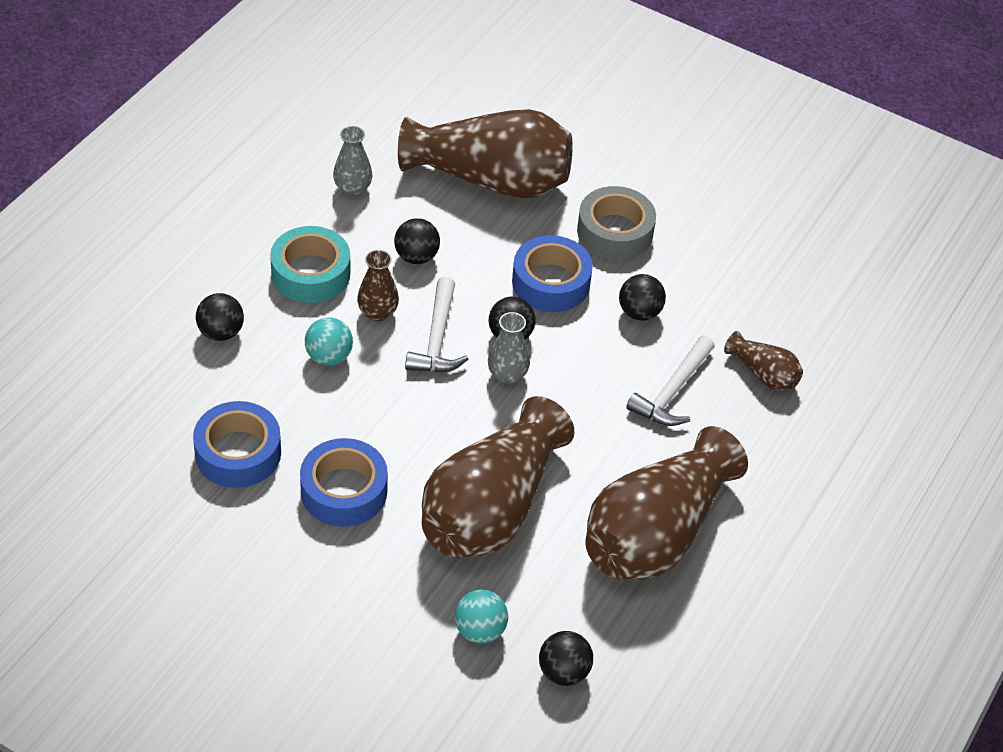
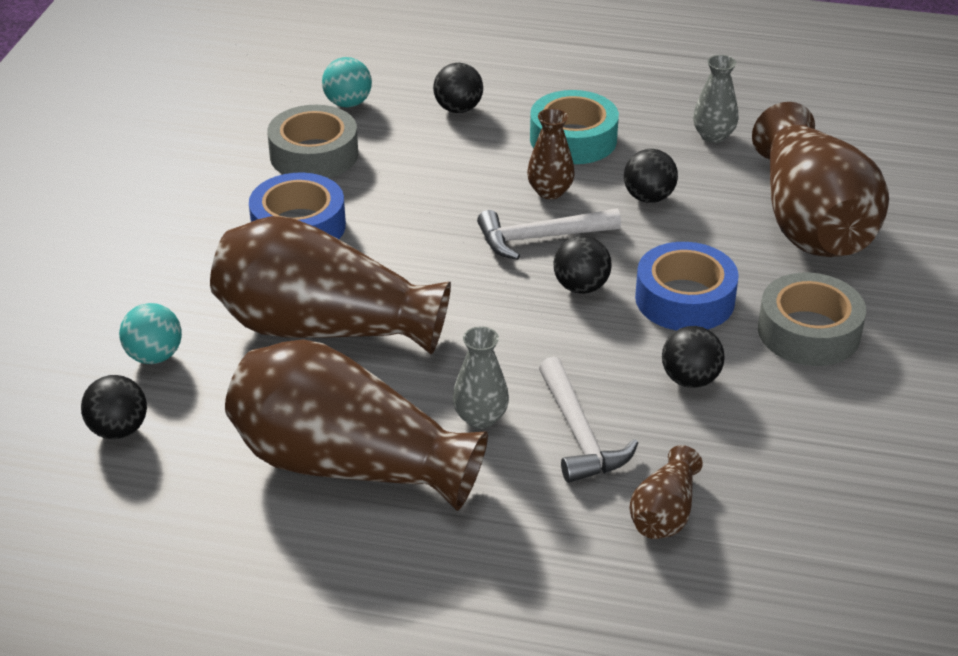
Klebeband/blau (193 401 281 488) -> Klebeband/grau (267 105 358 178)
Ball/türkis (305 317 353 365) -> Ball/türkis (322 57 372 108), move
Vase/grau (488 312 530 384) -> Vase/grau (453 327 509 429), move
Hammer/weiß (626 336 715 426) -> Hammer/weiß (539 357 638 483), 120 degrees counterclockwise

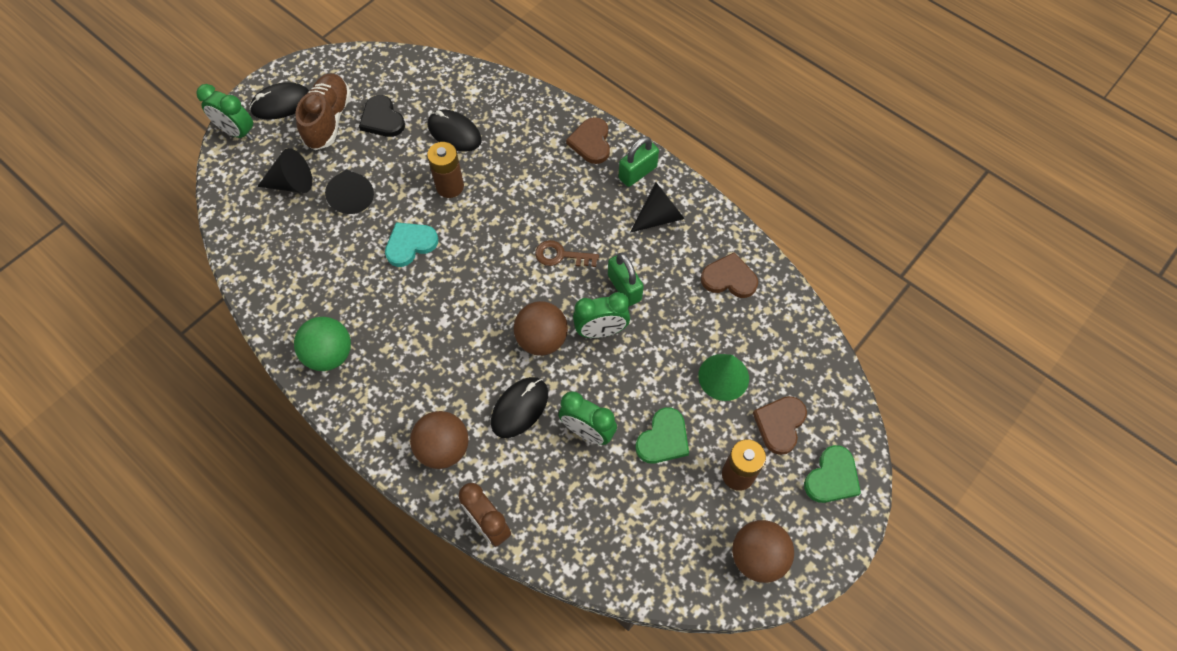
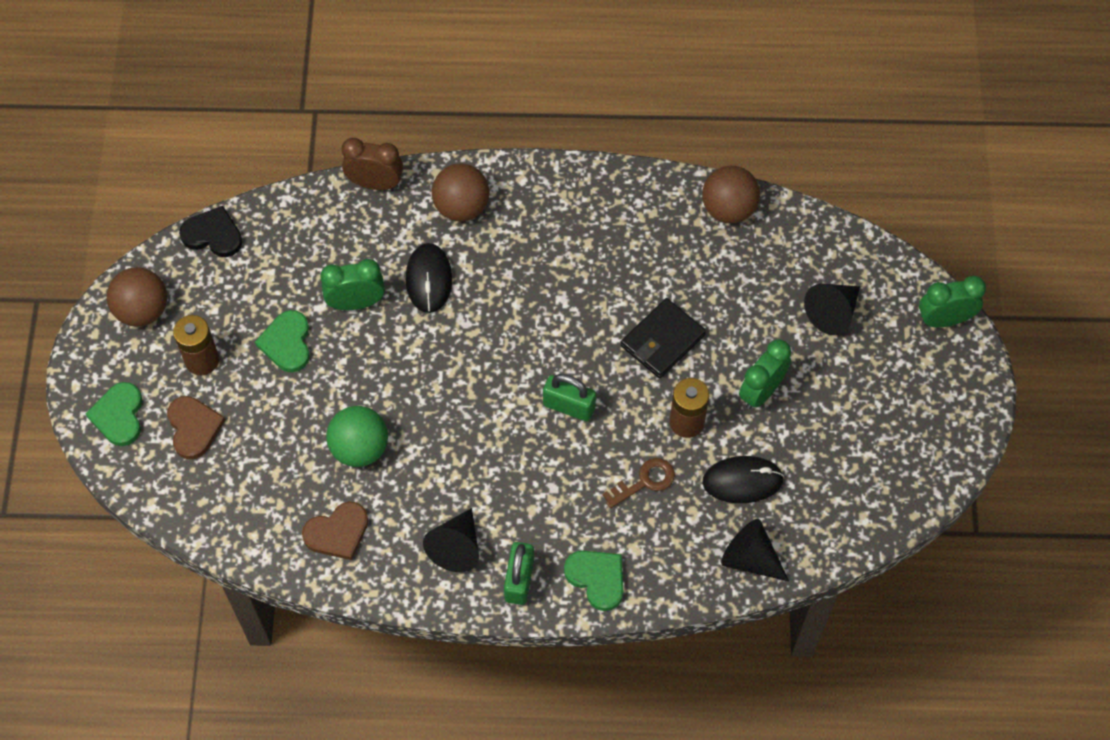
Computermaus/schwarz (249 82 309 120) -> none
Ball/grün (294 317 351 371) -> Ball/grün (326 406 388 467), move
Schuh/braun (295 73 351 150) -> none
Kegel/schwarz (325 169 374 214) -> Kegel/schwarz (721 519 789 581), move
Herz/schwarz (359 95 405 137) -> Herz/schwarz (179 206 242 257), move
Herz/türkis (385 222 438 267) -> Geldbörse/schwarz (621 298 706 378)
Ball/braun (514 301 568 356) -> Ball/braun (702 166 760 223), move
Schlüssel/braun (535 240 599 267) -> Schlüssel/braun (602 458 675 508), move
Herz/braun (566 117 610 164) -> Herz/grün (564 550 623 611)
Wecker/grün (573 292 630 338) -> Wecker/grün (739 339 791 409), move
Vorhängeschloss/grün (608 253 644 306) -> Vorhängeschloss/grün (543 374 596 421), move
Kegel/grün (698 354 749 401) -> none

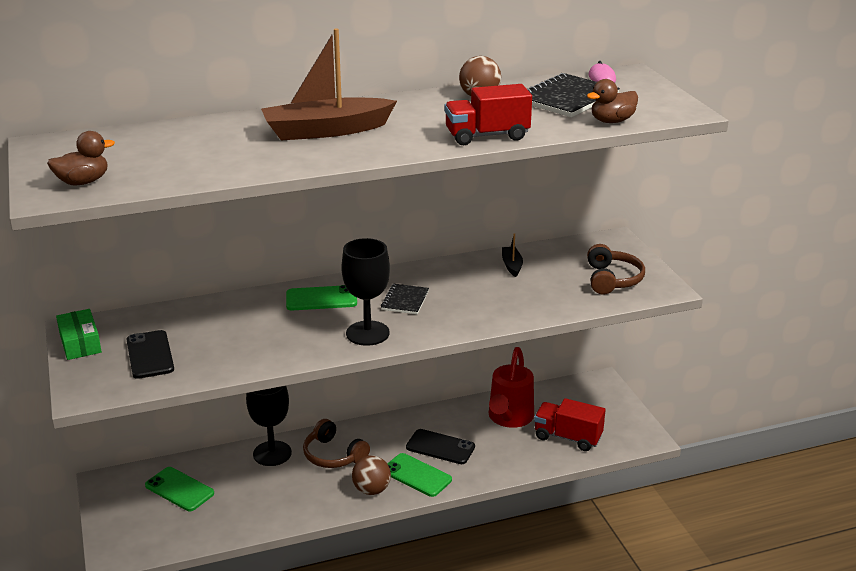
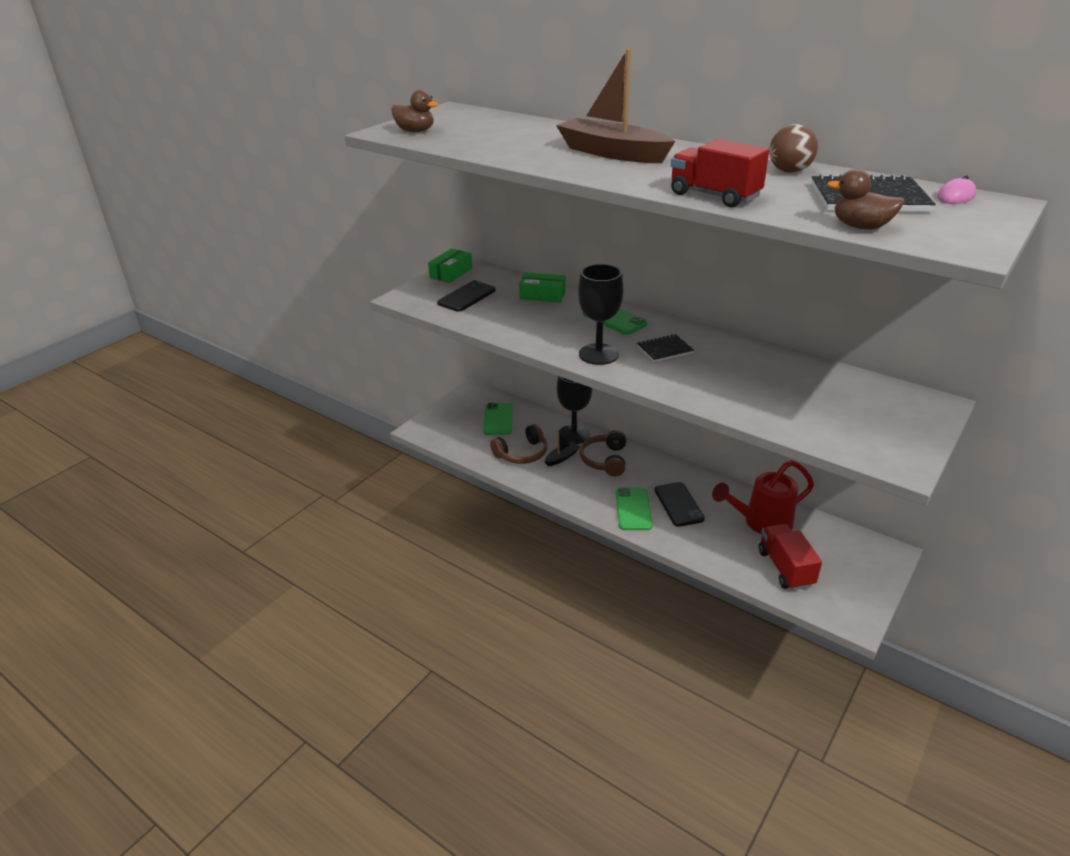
Ball/braun (352 456 391 495) -> none
Boot/schwarz (502 233 523 277) -> Boot/schwarz (545 433 580 466), move
Kopfhörer/braun (587 244 645 294) -> Kopfhörer/braun (490 424 548 464), move
none -> Schachtel/grün (519 272 566 303)

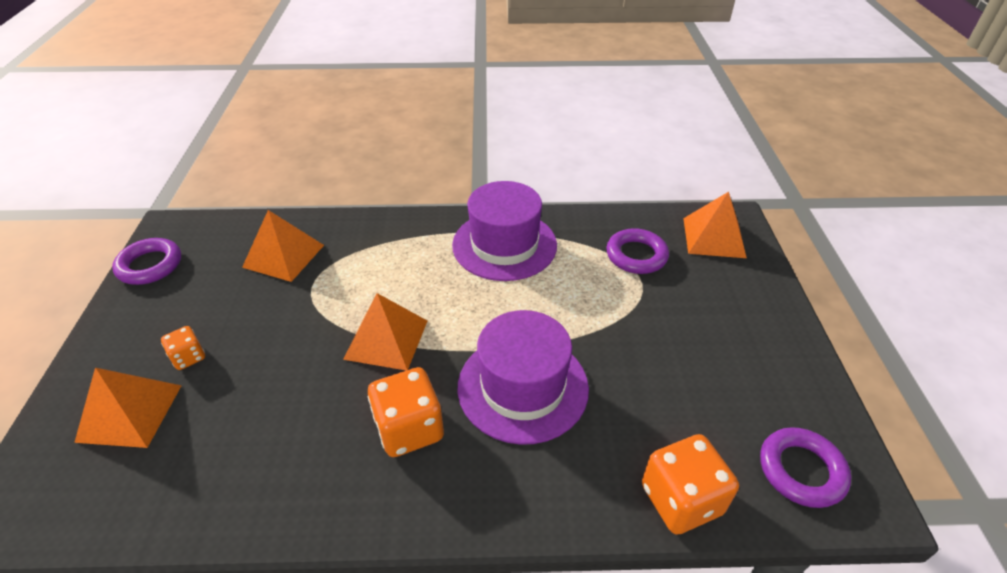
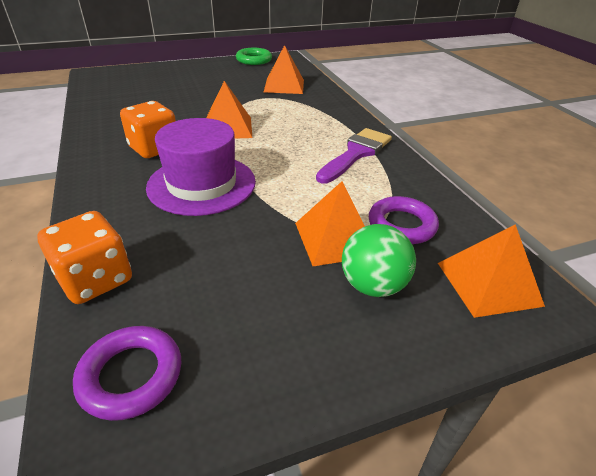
Pyramide/orange (74 368 182 448) -> Pyramide/orange (295 181 365 266), move
Ring/lila (112 238 181 285) -> Ring/grün (236 48 272 65)
Spielwürfel/orange (161 326 205 370) -> none
Hut/lila (452 181 557 281) -> Pinsel/lila (316 128 392 184)
none -> Ball/grün (342 224 416 297)

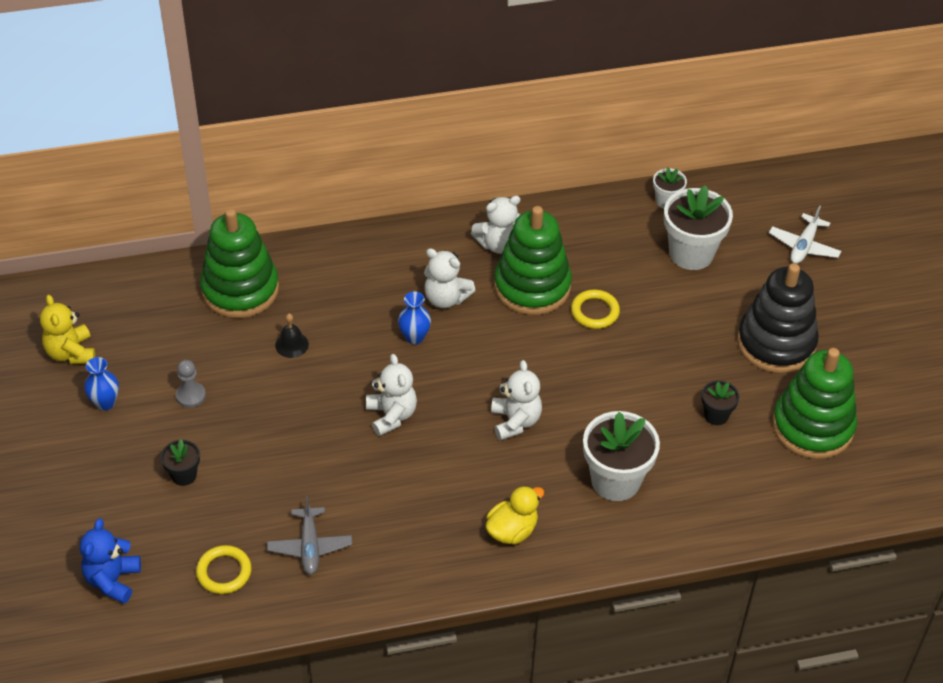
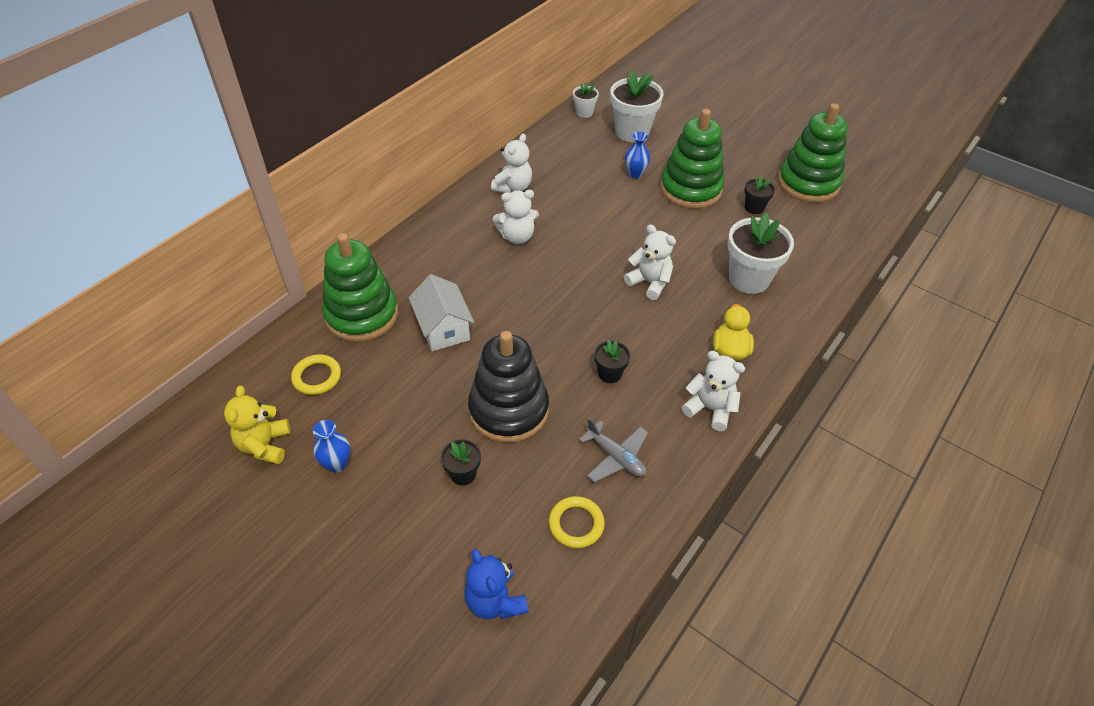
Teddybär/gelb (40 295 95 365) -> Teddybär/gelb (224 386 290 464), 60 degrees clockwise
Bauer/grau (176 360 206 408) -> none
Glocke/schwarz (275 314 309 358) -> Haus/weiß (408 274 474 351)
Teddybär/weiß (366 354 417 436) -> Teddybär/weiß (682 351 745 431), move
Vase/blau (398 292 431 344) -> Vase/blau (625 131 650 179), move
Stapelspielzeug/grün (494 206 572 315) -> Stapelspielzeug/grün (660 109 725 209), move
Ring/gelb (571 290 620 329) -> Ring/gelb (291 354 341 395), move
Stapelspielzeug/schwarz (737 263 819 373) -> Stapelspielzeug/schwarz (468 331 549 443), move
Flugzeug/weiß (769 205 841 264) -> none
none -> Blumentopf/schwarz (595 340 630 383)

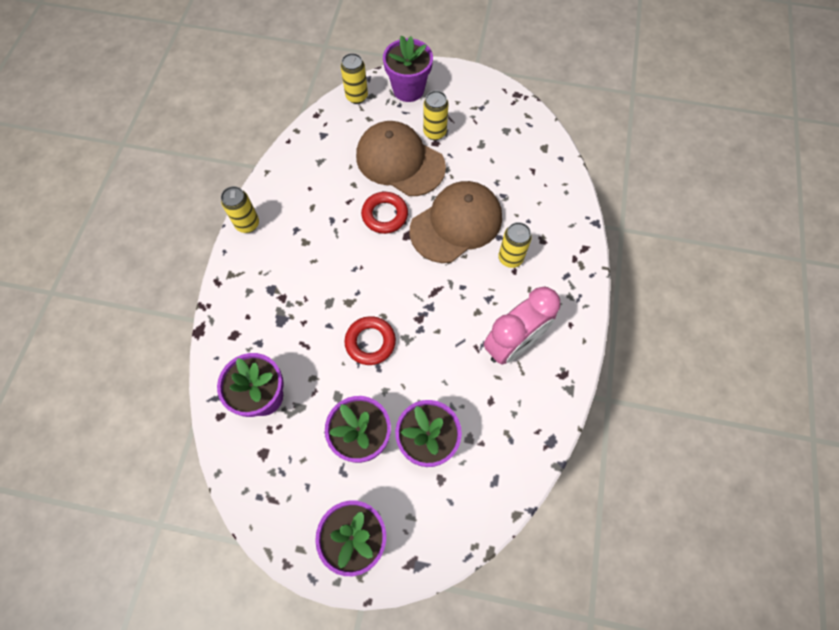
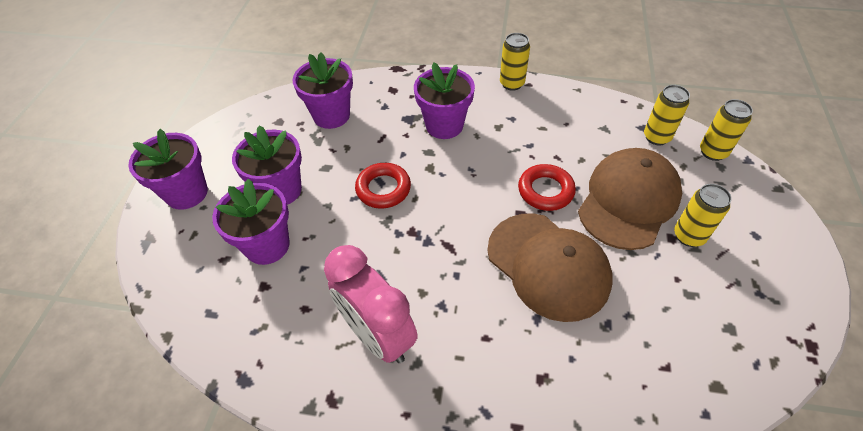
Blumentopf/lila (383 35 433 102) -> Blumentopf/lila (414 62 475 139), move
Dose/gelb (498 222 532 268) -> Dose/gelb (644 85 690 145), move

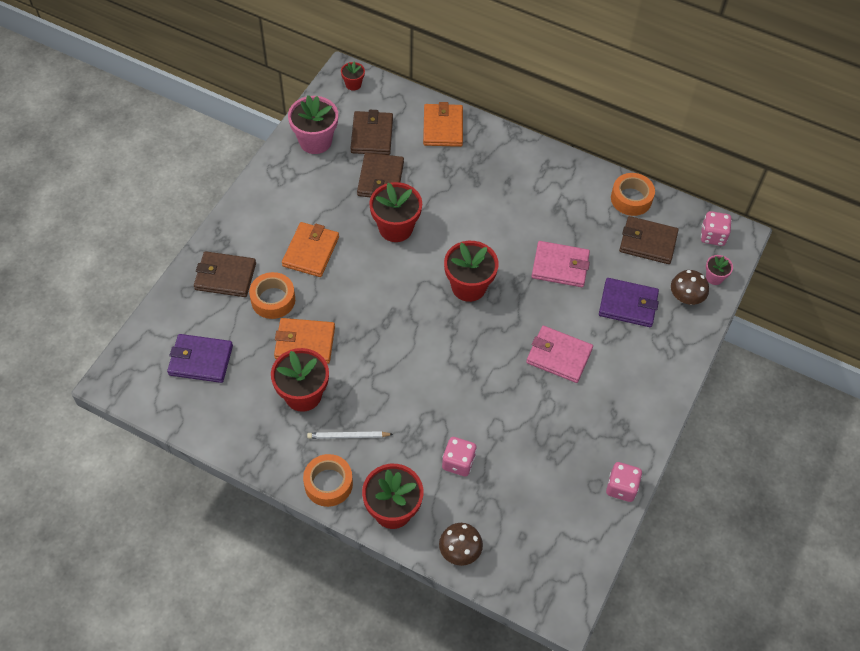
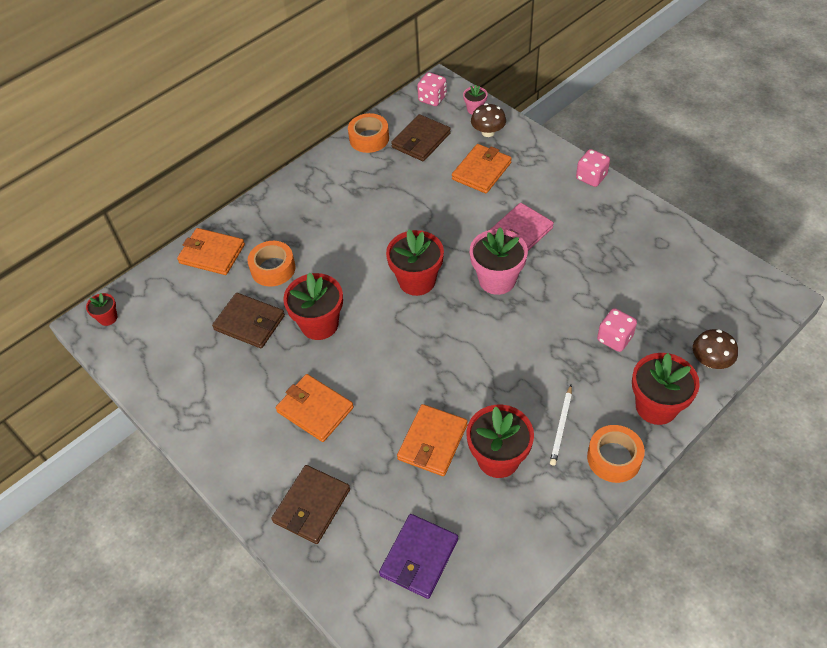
Klebeband/orange (249 272 295 319) -> Klebeband/orange (247 241 296 286), move
Blumentopf/rosa (288 95 338 154) -> Blumentopf/rosa (470 227 528 295), move
Geldbörse/braun (351 110 393 155) -> none
Geldbörse/rosa (532 241 590 287) -> none
Geldbörse/lila (599 278 659 327) -> Geldbörse/orange (452 144 512 193)
Spielwürfel/rosa (606 462 642 502) -> Spielwürfel/rosa (576 149 610 187), move

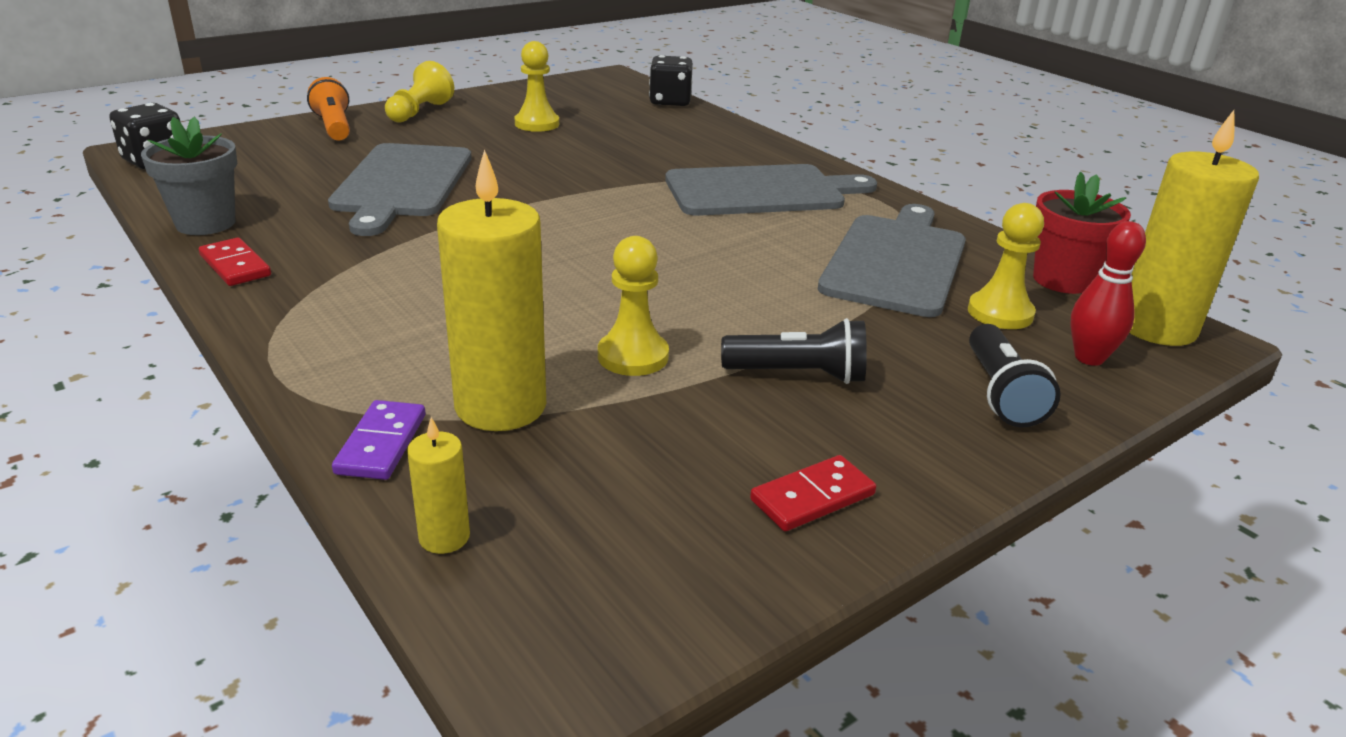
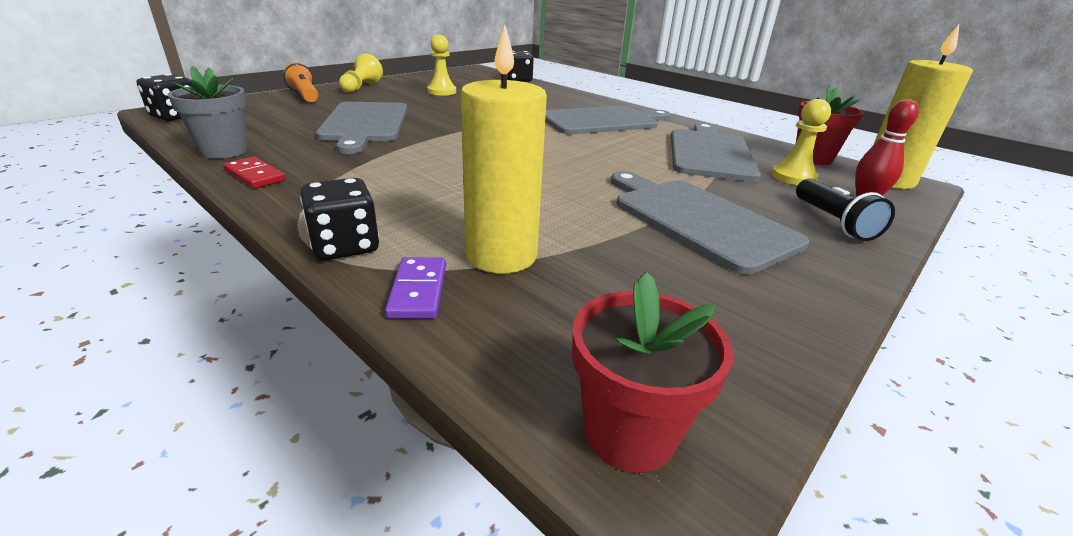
Kerze/gelb (407 417 470 554) -> none
Bauer/gelb (598 236 669 376) -> none
Taschenlampe/schwarz (721 318 867 384) -> Schneidebrett/grau (611 171 809 275)
Dominostein/rot (750 455 876 531) -> none
none -> Spielwürfel/schwarz (300 178 379 260)
none -> Blumentopf/rot (572 272 733 473)

